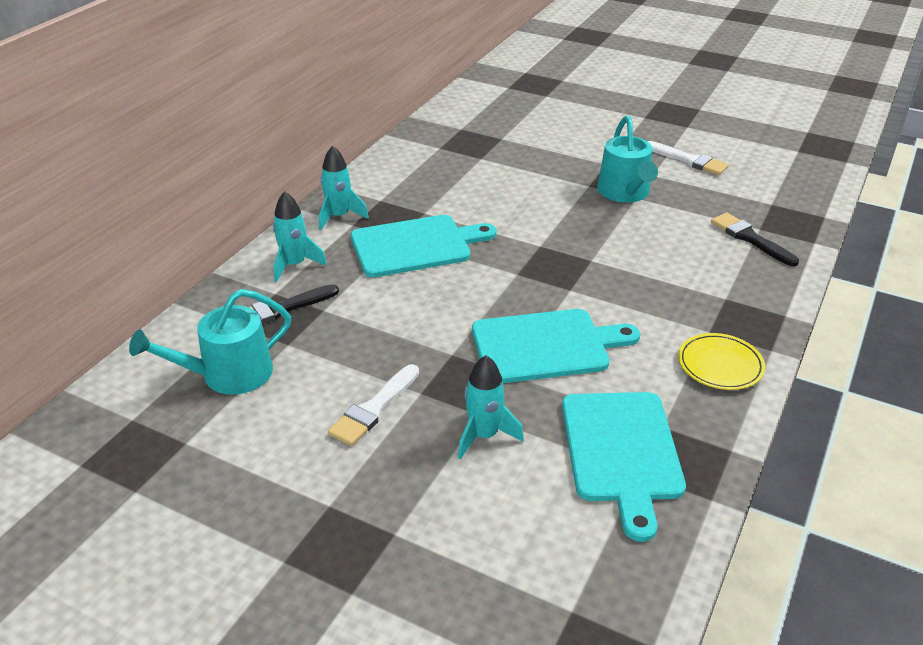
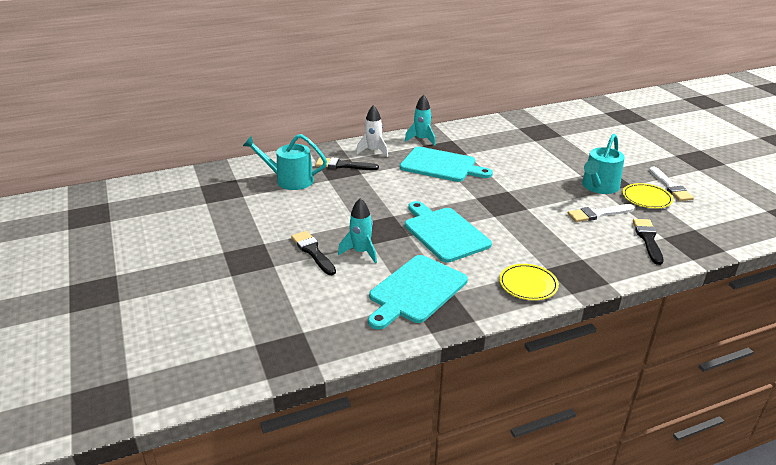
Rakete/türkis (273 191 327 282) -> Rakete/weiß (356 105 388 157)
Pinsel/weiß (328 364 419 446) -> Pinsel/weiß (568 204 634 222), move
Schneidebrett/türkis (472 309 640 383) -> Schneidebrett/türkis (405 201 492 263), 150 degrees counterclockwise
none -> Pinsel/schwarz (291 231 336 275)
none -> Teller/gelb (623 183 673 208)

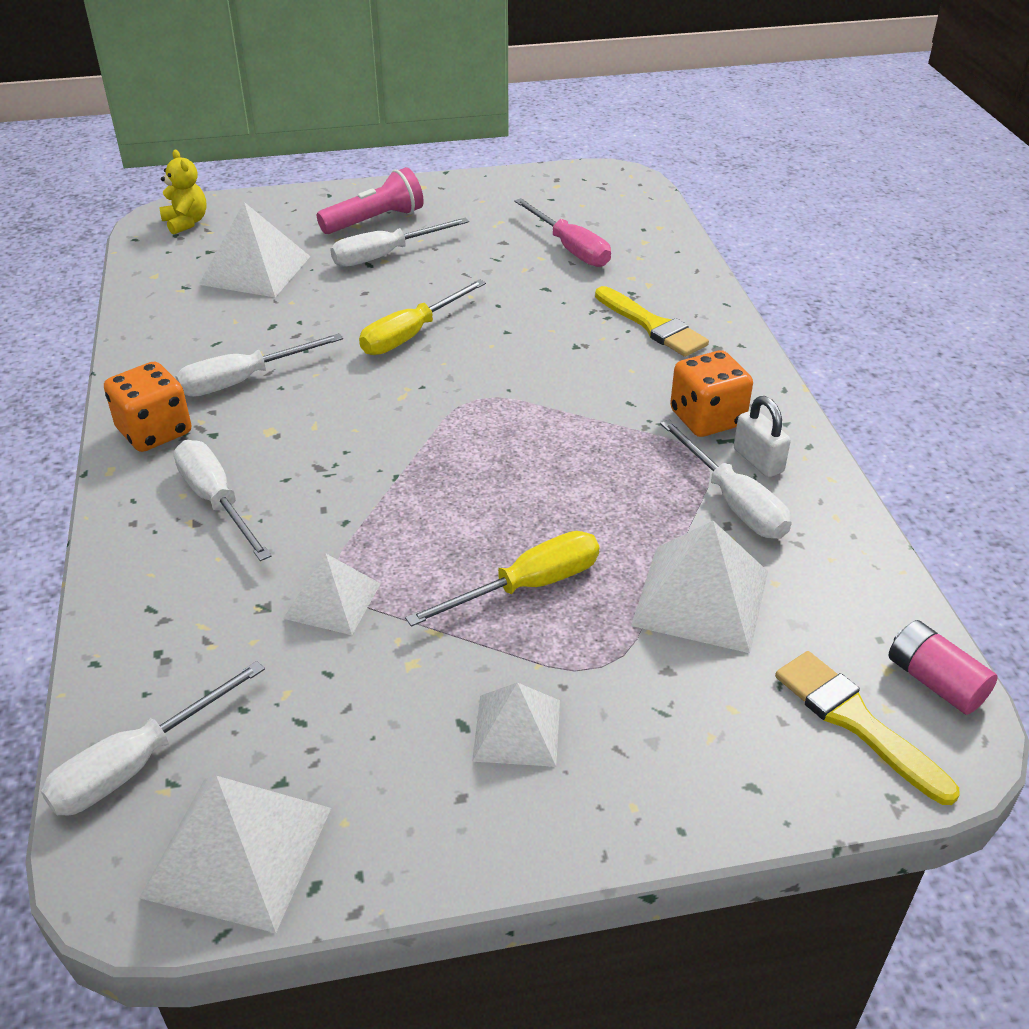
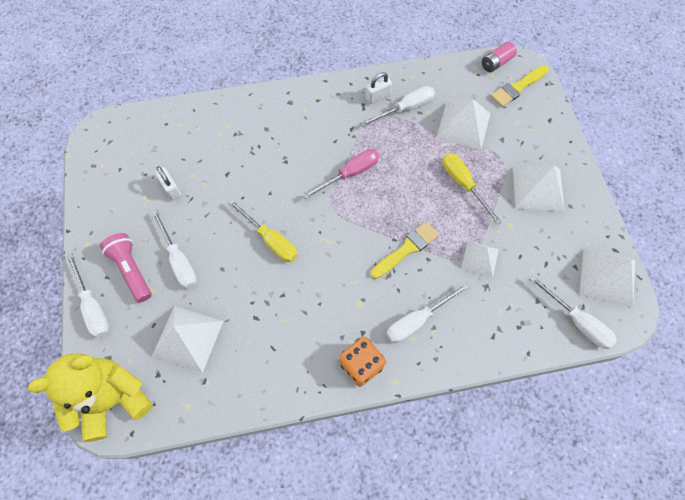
Teddybär/gelb (159 150 207 235) -> Teddybär/gelb (28 353 153 442), x2.07
Schraubenzieher/weiß (175 333 343 397) -> Schraubenzieher/weiß (66 253 109 338), move
Pyramide/weiß (472 683 560 767) -> Pyramide/weiß (513 165 565 212), x1.58
Schraubenzieher/rosa (514 198 611 267) -> Schraubenzieher/rosa (303 149 379 199), move
Pinsel/gelb (595 286 709 357) -> Pinsel/gelb (370 221 439 279), move
Spielwürfel/orange (670 350 753 437) -> none
none -> Vorhängeschloss/weiß (155 166 181 200)

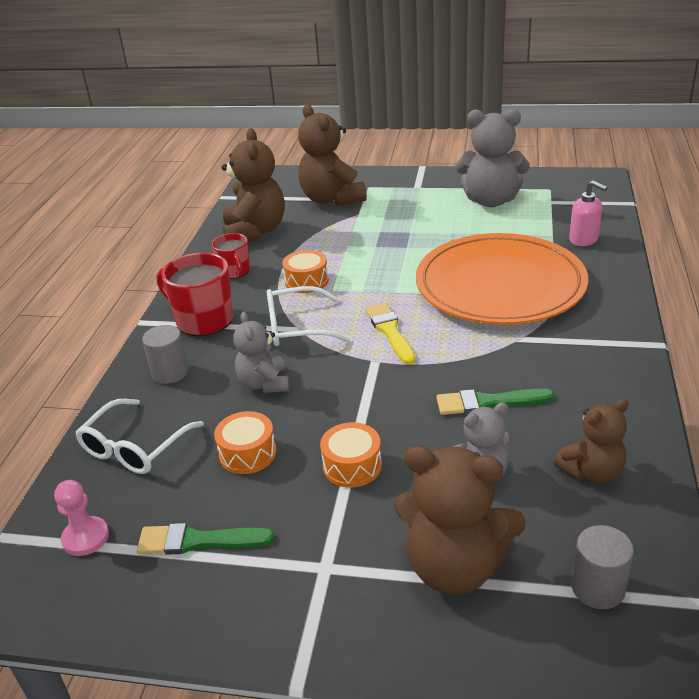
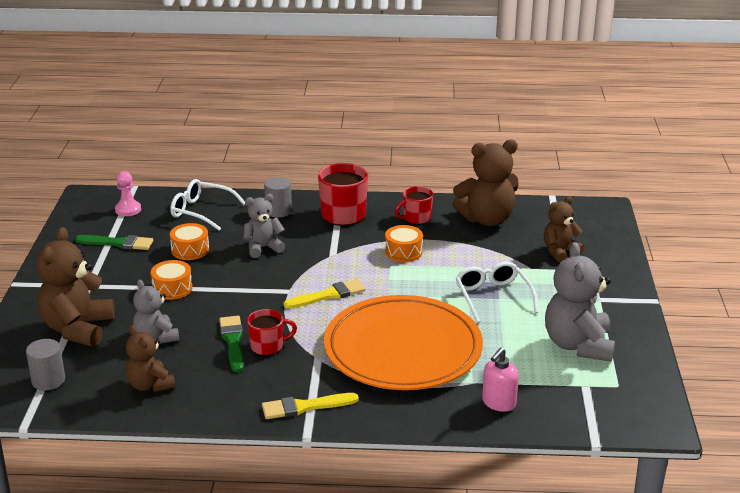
Pinsel/grün (137 523 275 555) -> Pinsel/grün (75 235 153 250), 105 degrees clockwise
Brille/weiß (267 286 350 346) -> Brille/weiß (455 262 539 323), move
Teddybär/braun (298 104 367 206) -> Teddybär/braun (544 196 585 263), x0.60
none -> Tasse/rot (247 309 297 356)
none -> Pinsel/gelb (262 393 359 419)

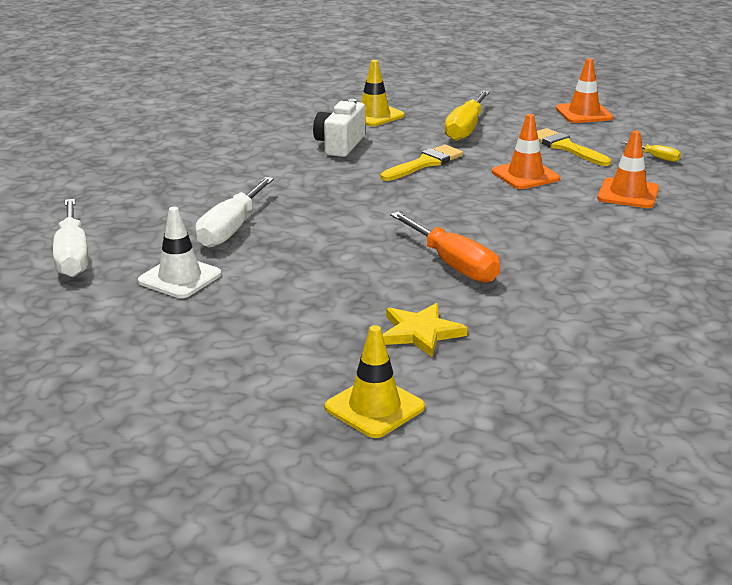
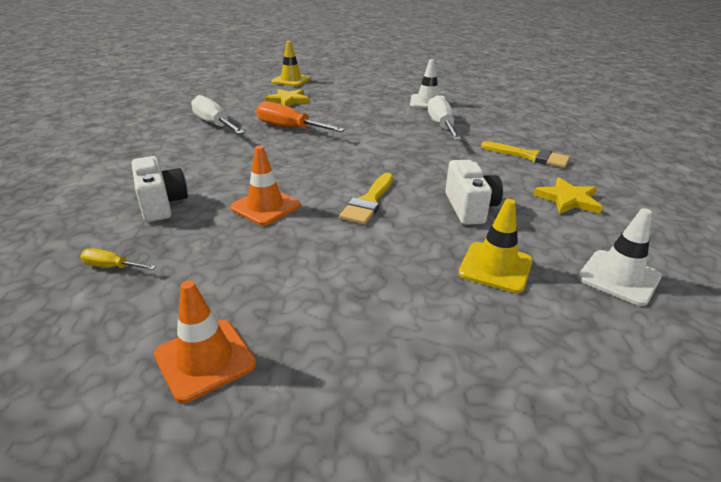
Schraubenzieher/weiß (53 199 88 277) -> Schraubenzieher/weiß (191 95 245 134), move
Schraubenzieher/gelb (445 90 490 141) -> none
Pinsel/gelb (537 128 611 166) -> Pinsel/gelb (481 141 570 168), move
Leitkegel/orange (597 130 659 208) -> Kamera/weiß (132 156 188 222)
none -> Stern/gelb (533 177 603 214)
none -> Leitkegel/weiß (578 208 662 306)

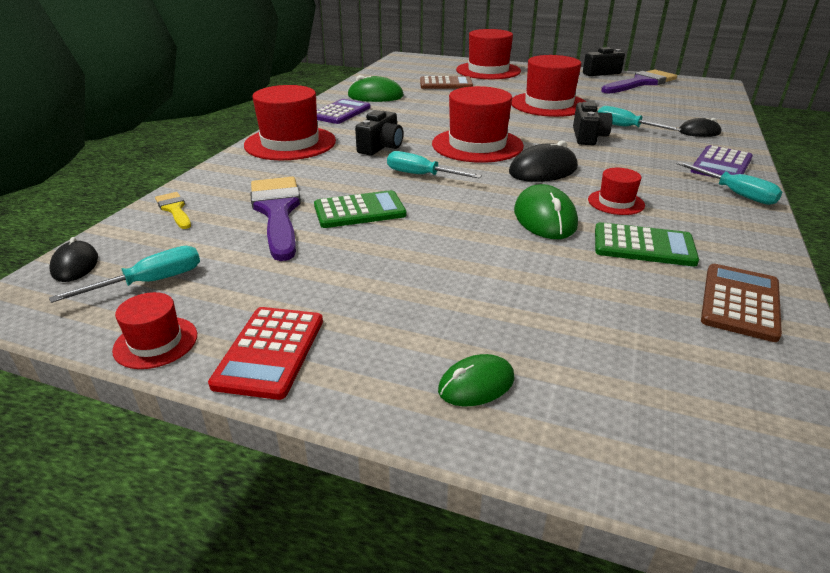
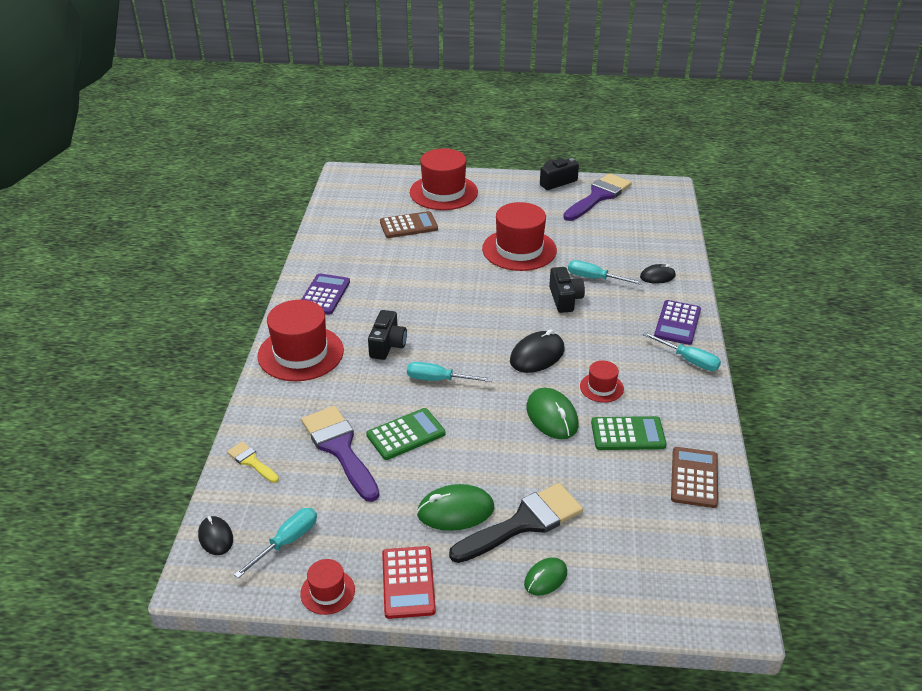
Computermaus/grün (347 75 404 102) -> Computermaus/grün (417 484 494 531), move
Hut/rot (432 86 524 163) -> none
none -> Pinsel/schwarz (449 483 583 563)

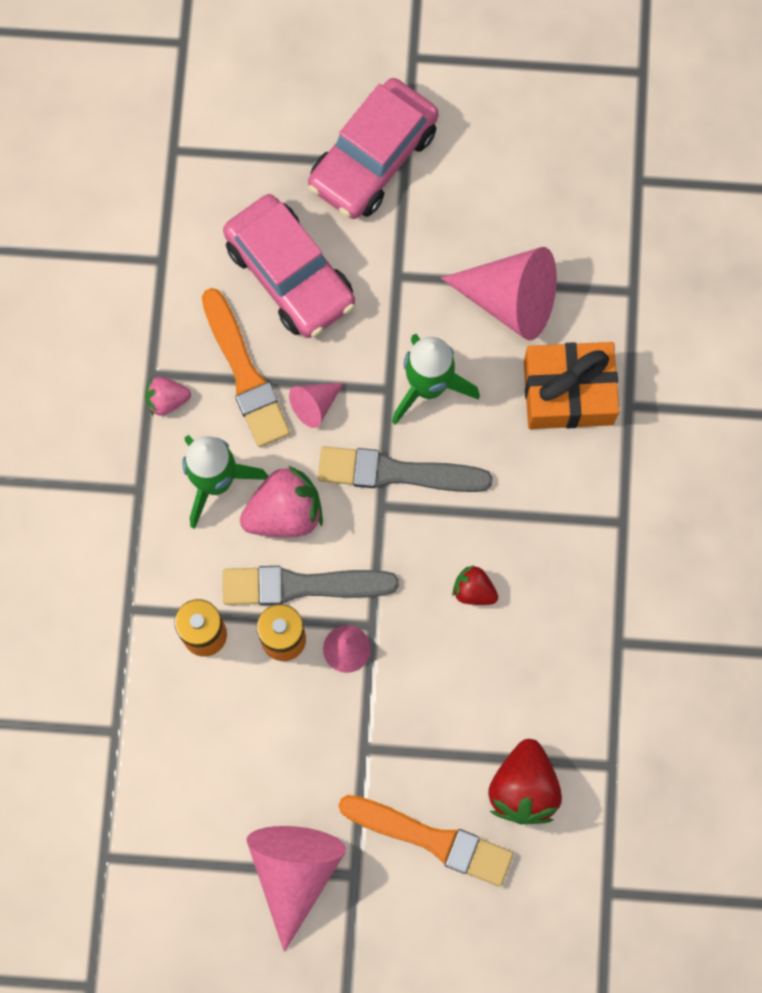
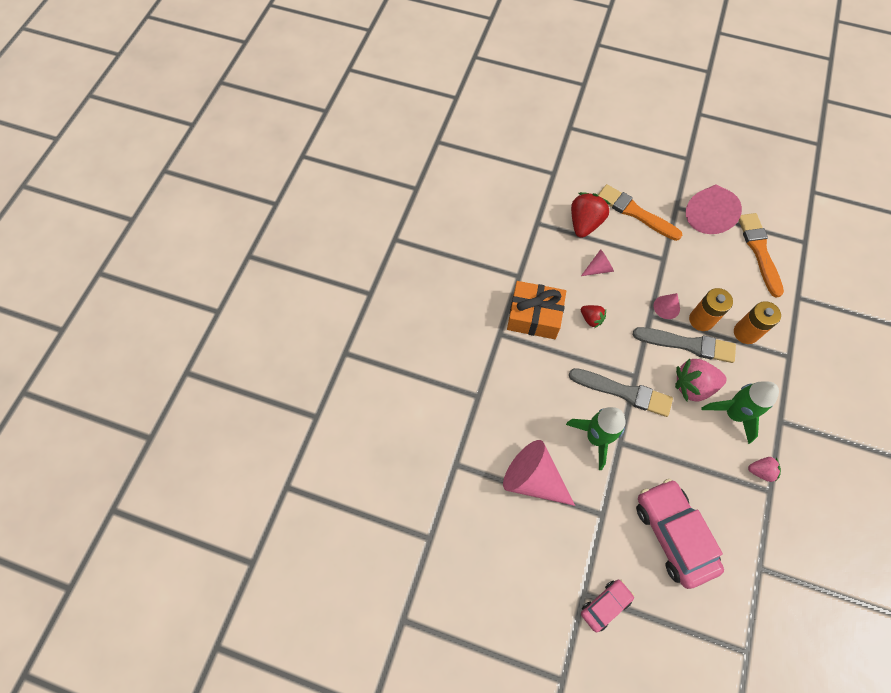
Pinsel/orange (202 288 290 447) -> Pinsel/orange (739 213 784 297), move
Kegel/rosa (289 383 344 428) -> Kegel/rosa (581 249 614 276), move
Auto/rosa (308 78 439 219) -> Auto/rosa (581 580 634 632), x0.53
Geschenk/orange (524 342 619 429) -> Geschenk/orange (507 281 566 339), move

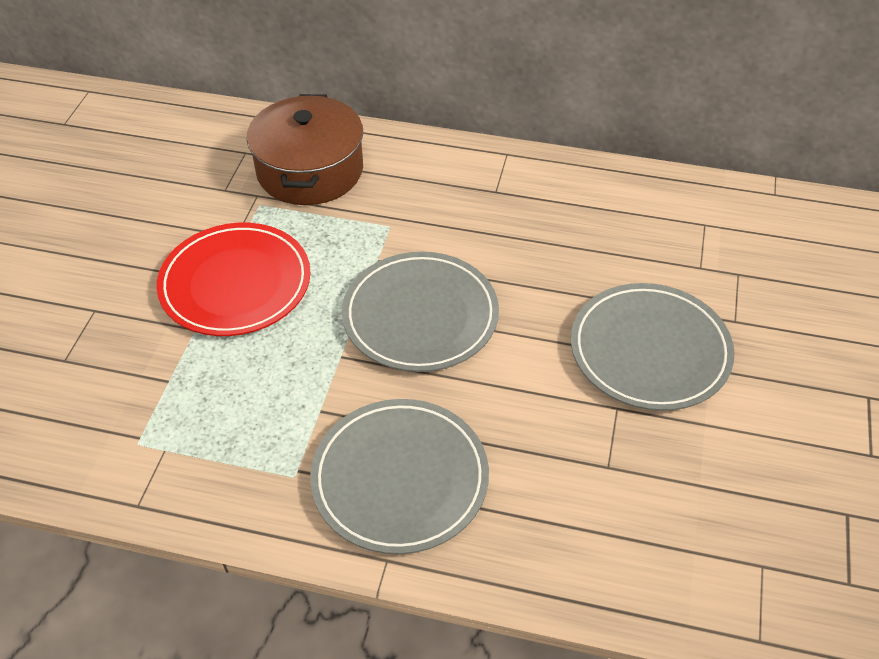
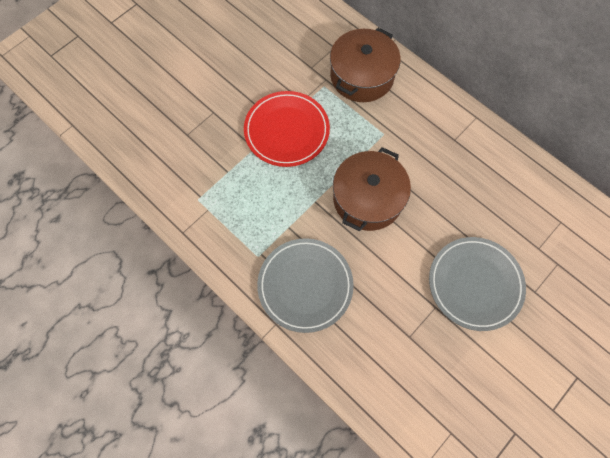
Teller/grau (342 252 499 372) -> Kochtopf/braun (333 147 411 231)

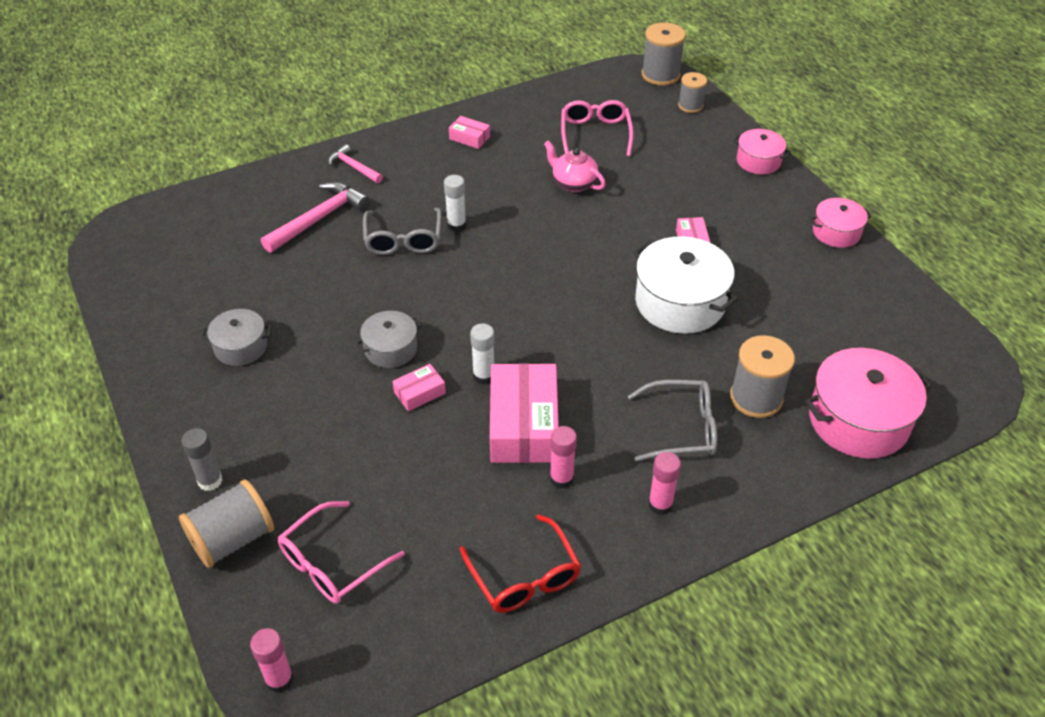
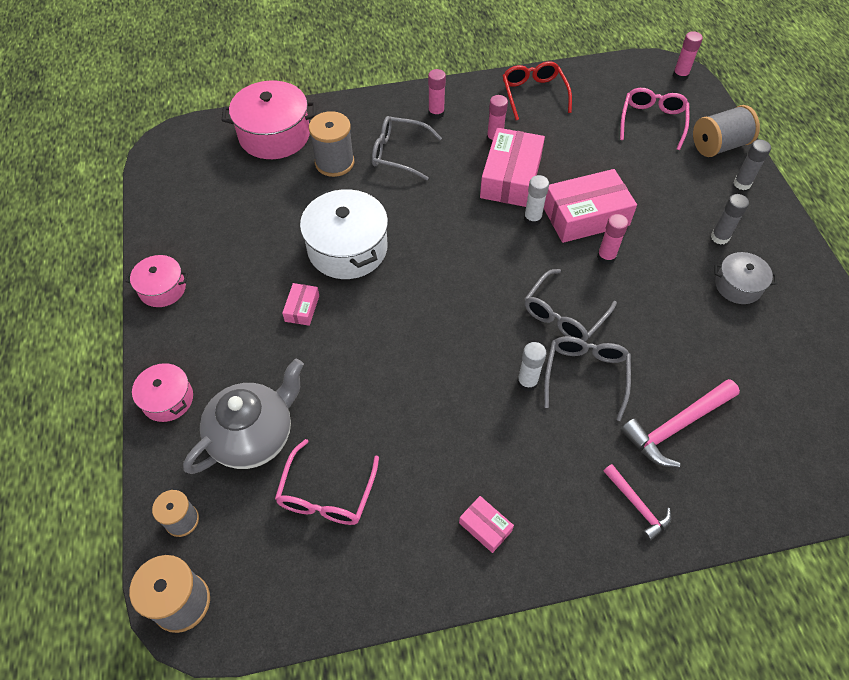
Brille/rosa (278 501 405 604) -> Brille/rosa (620 88 689 150), 45 degrees counterclockwise
Kochtopf/grau (355 311 422 368) -> Klebestift/rosa (597 214 629 265)
Schachtel/rosa (393 364 446 411) -> Schachtel/rosa (544 169 637 243), x2.15
Teekanne/rosa (544 140 606 192) -> none
none -> Teekanne/grau (183 359 304 474)
none -> Brille/grau (524 269 617 342)
none -> Klebestift/grau (711 194 749 245)

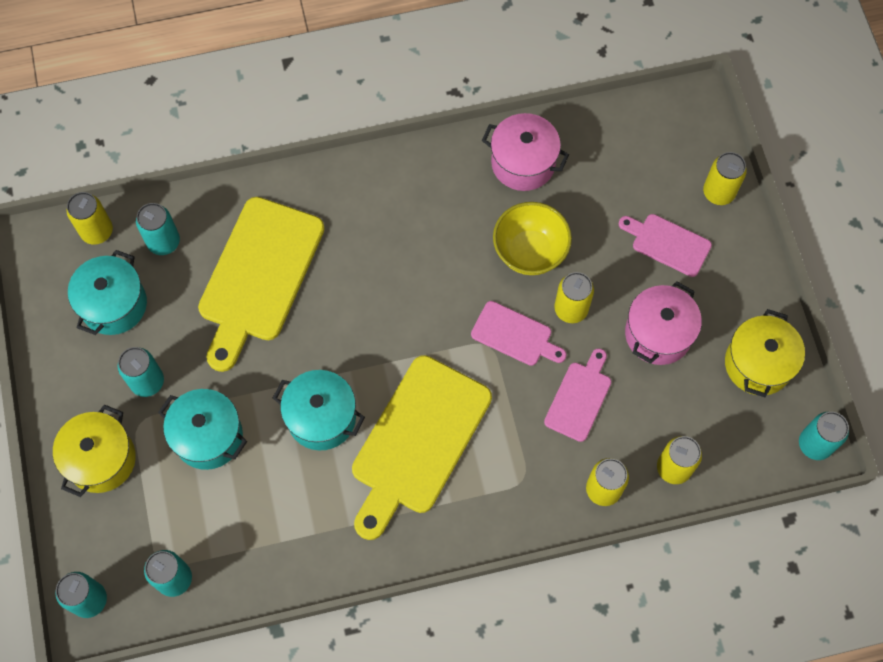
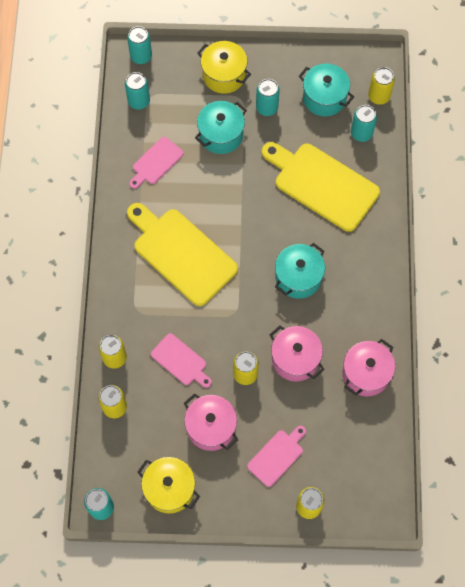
Kochtopf/türkis (273 370 365 450) -> Kochtopf/türkis (275 243 325 299), move
Schneidebrett/rosa (471 301 567 366) -> Schneidebrett/rosa (129 137 184 189), move
Schüssel/gelb (493 202 572 275) -> Kochtopf/rosa (270 325 325 382)

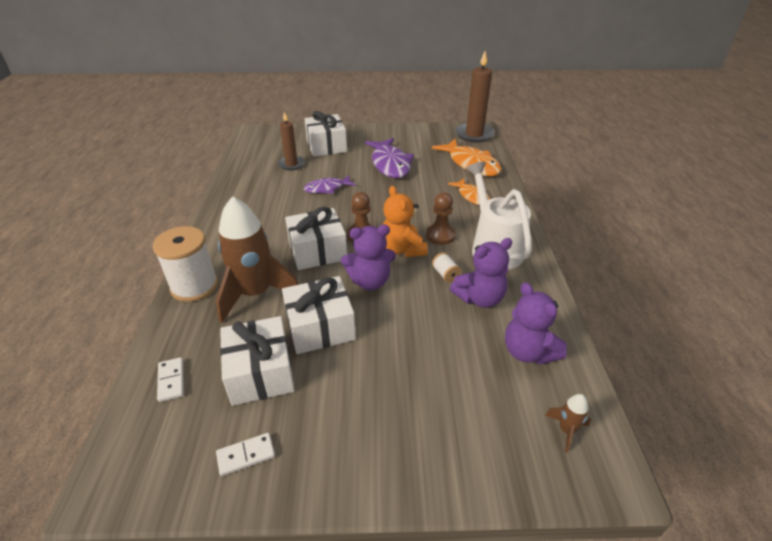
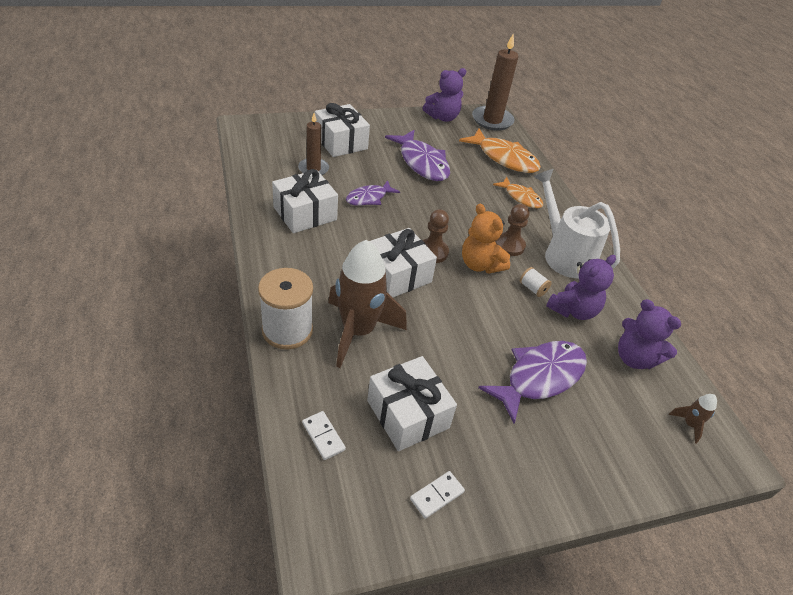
Geschenk/weiß (282 276 356 354) -> Geschenk/weiß (272 169 338 233), move
Teddybär/lila (341 225 396 290) -> Teddybär/lila (423 68 466 122), move
none -> Fisch/lila (478 341 587 424)

